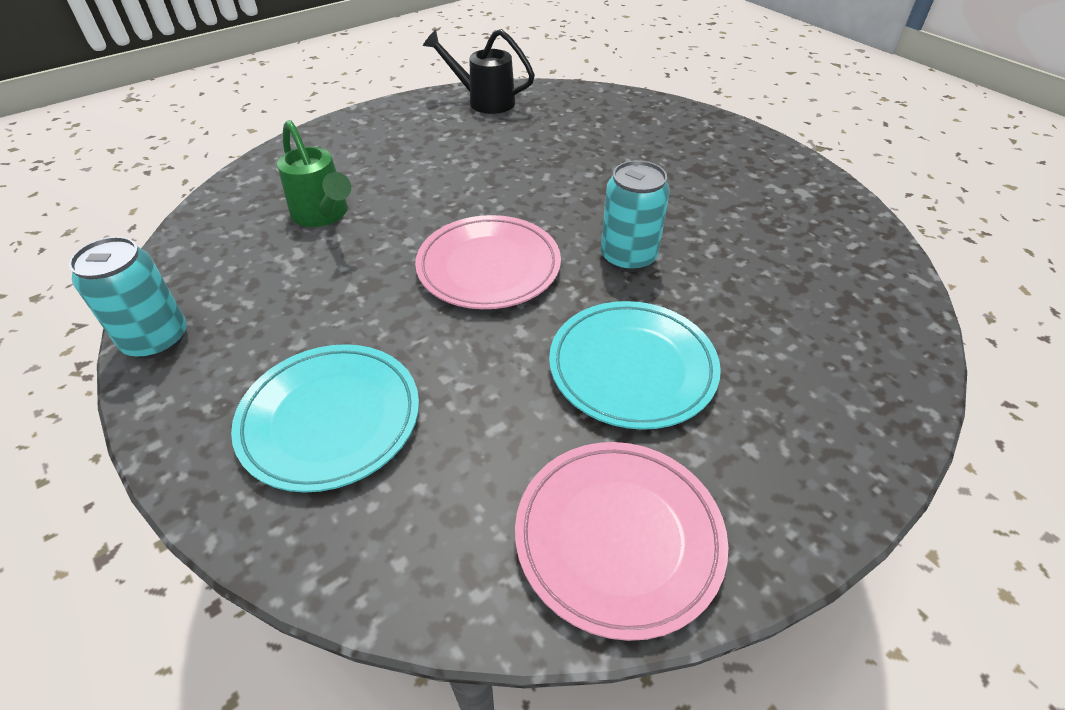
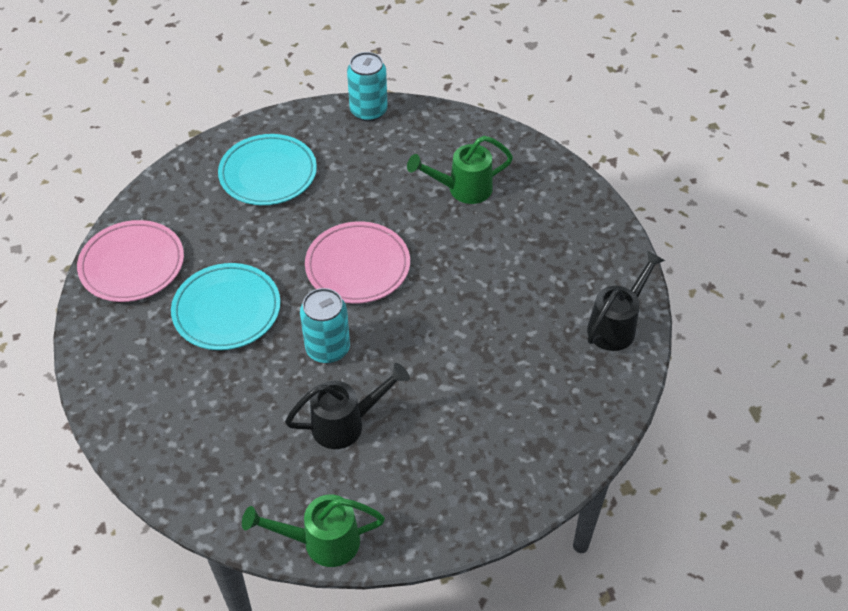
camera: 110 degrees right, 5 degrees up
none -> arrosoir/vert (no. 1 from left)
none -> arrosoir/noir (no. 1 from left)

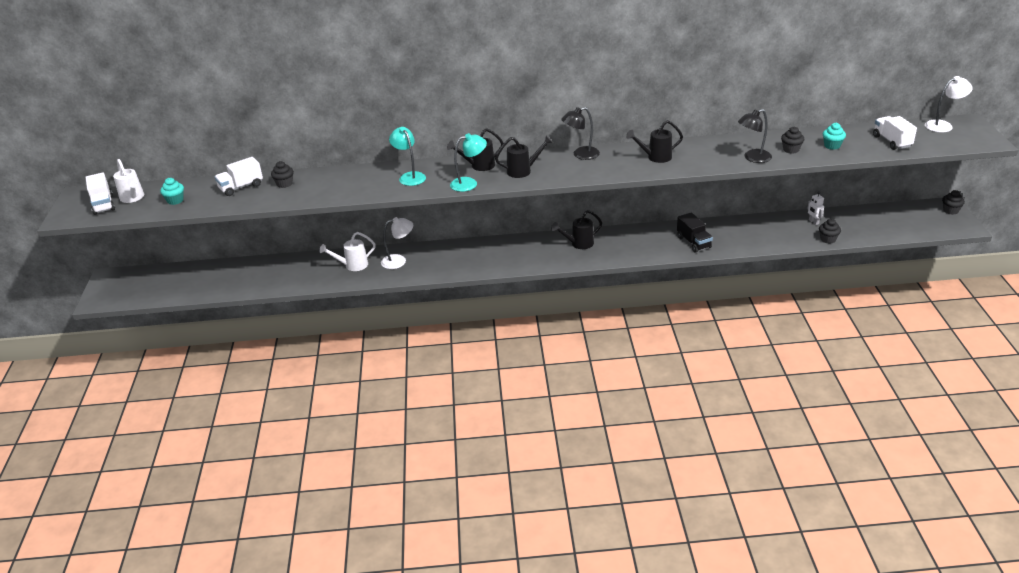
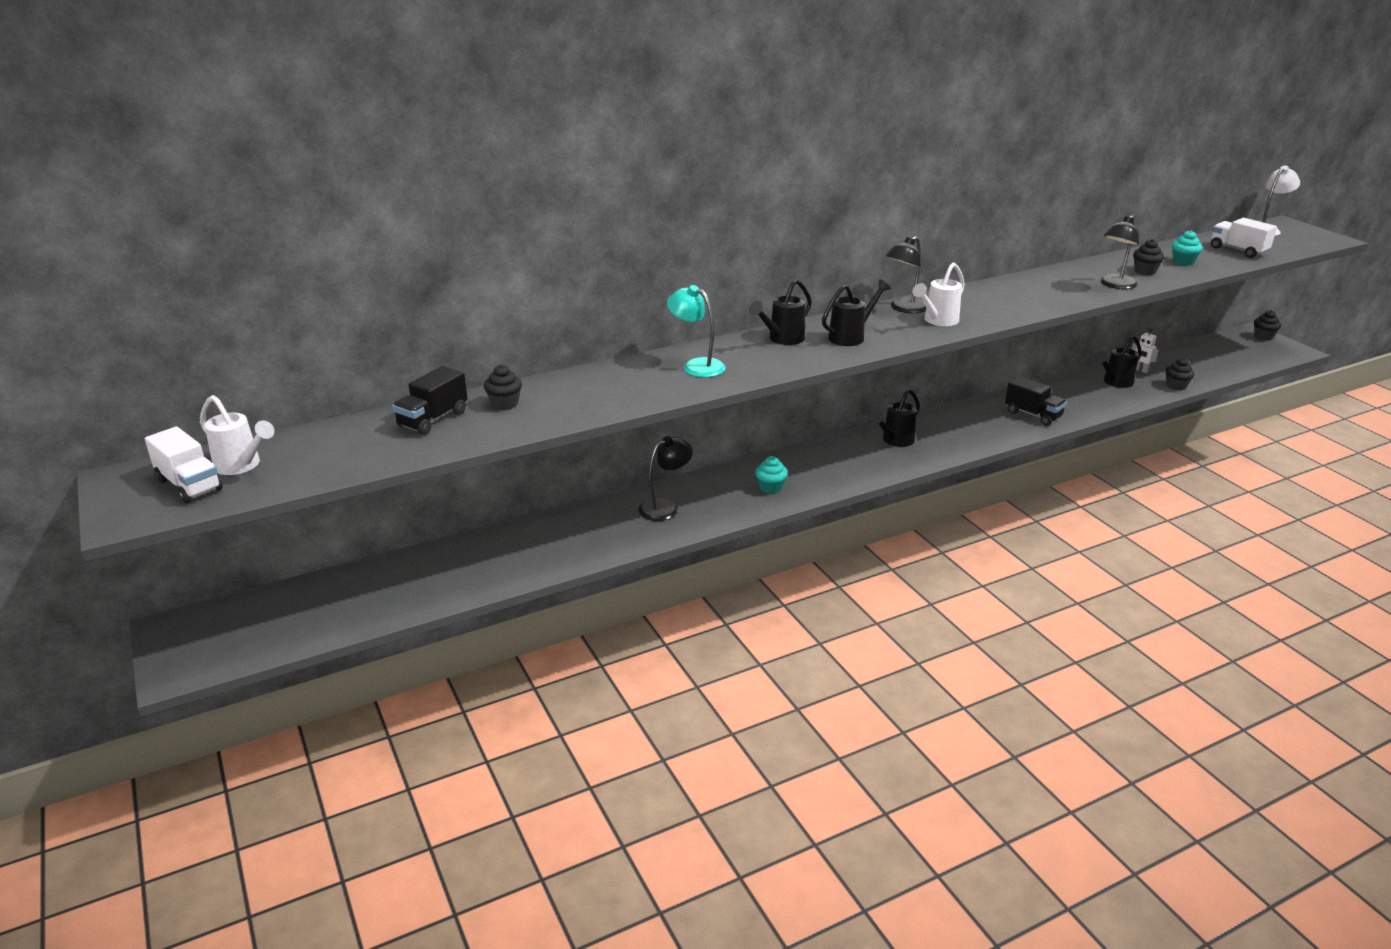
camera: 25 degrees left, 5 degrees down
muffin/turquoise (no. 1 from left), relocated
camion/blanc (no. 2 from left) -> camion/noir (no. 1 from left)
arrosoir/blanc (no. 2 from left), relocated
lampe/blanc (no. 1 from left) -> lampe/noir (no. 1 from left)
lampe/turquoise (no. 2 from left) -> none
arrosoir/noir (no. 4 from left), relocated

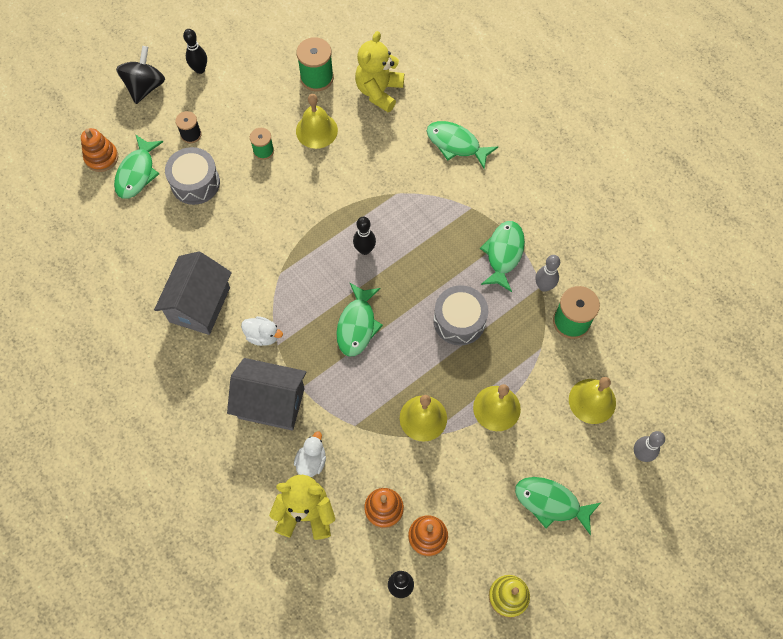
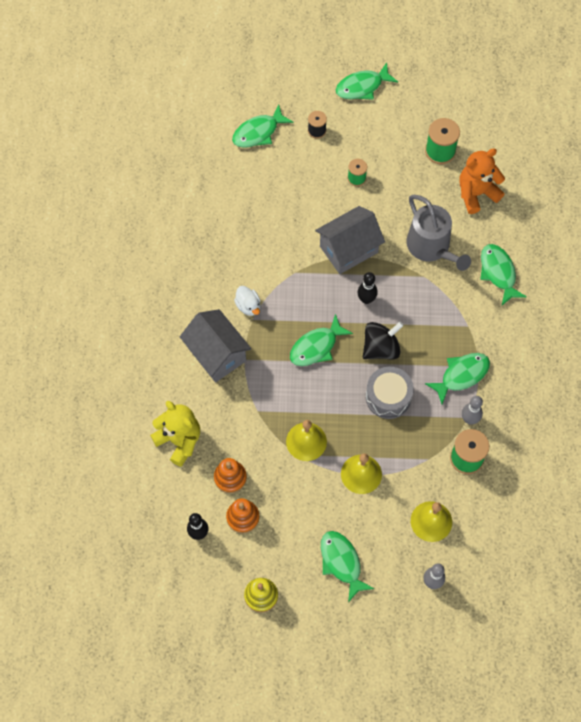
camera: 40 degrees right, 0 degrees up
jouet à empiler/orange (no. 1 from left) -> none
toupie/noir, relocated
maison/gris (no. 1 from left in the first image) -> maison/gris (no. 2 from left), relocated
tambour/gris (no. 1 from left) -> none
quille/noir (no. 1 from left) -> poisson/vert (no. 4 from left)
canard/blanc (no. 2 from left) -> none
cloche/jaune (no. 1 from left) -> none
ours en peluche/jaune (no. 2 from left) -> ours en peluche/orange
none -> arrosoir/gris

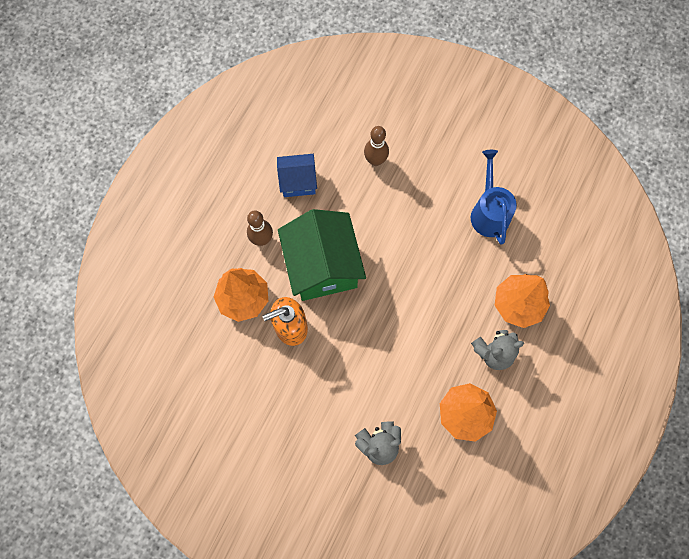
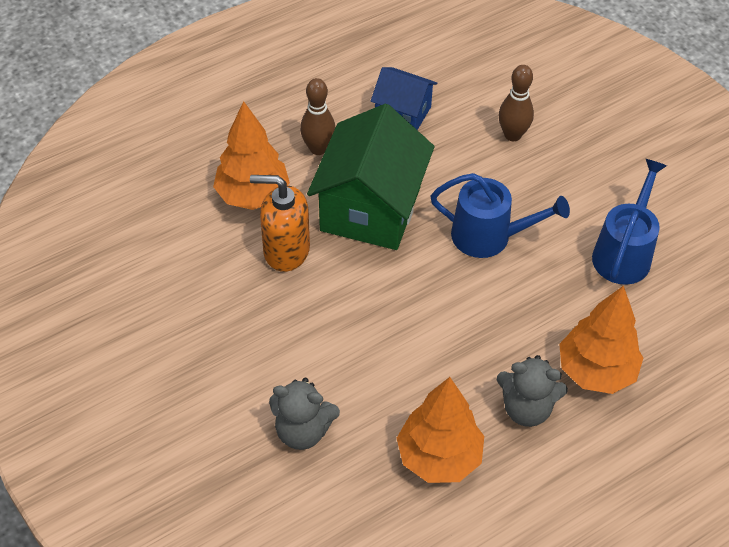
camera: 30 degrees right, 20 degrees down
none -> arrosoir/bleu (no. 1 from left)

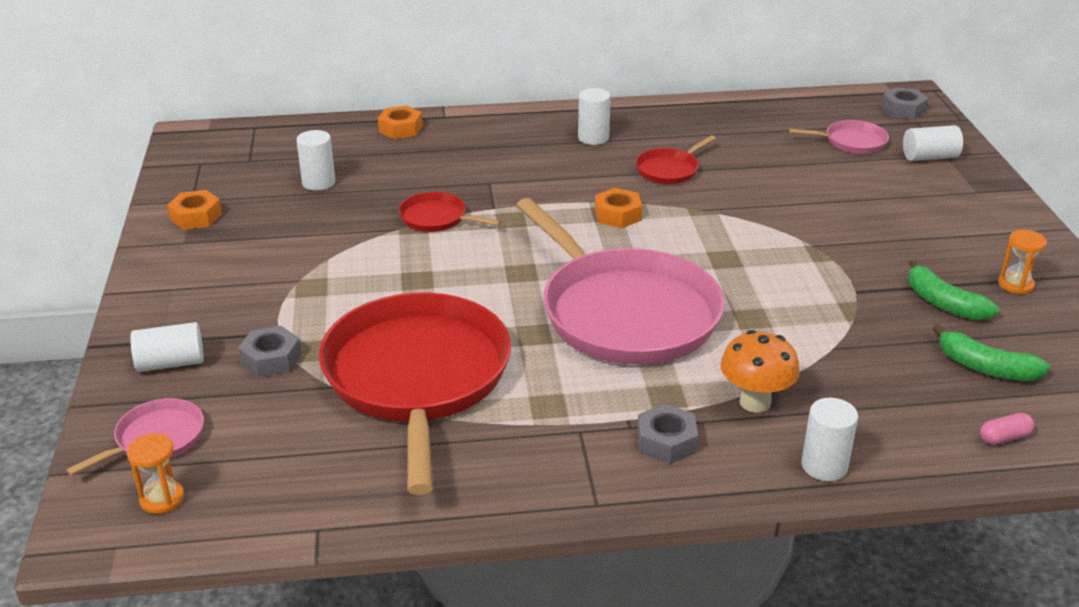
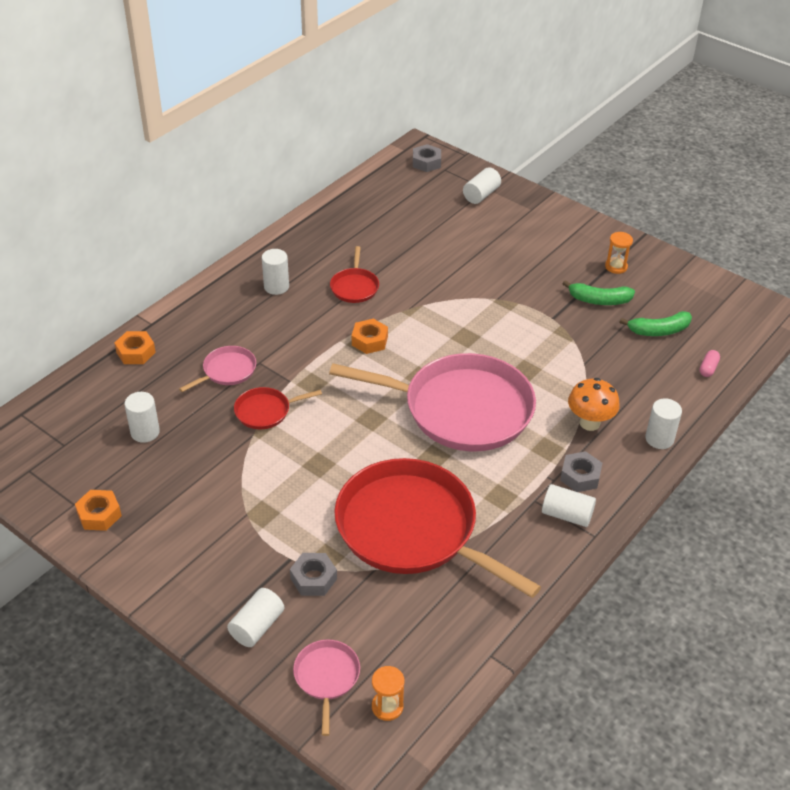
camera: 45 degrees left, 10 degrees up
poêle/rose (no. 3 from left in the first image) -> poêle/rose (no. 1 from left), relocated
none -> cylindre/blanc (no. 5 from left)

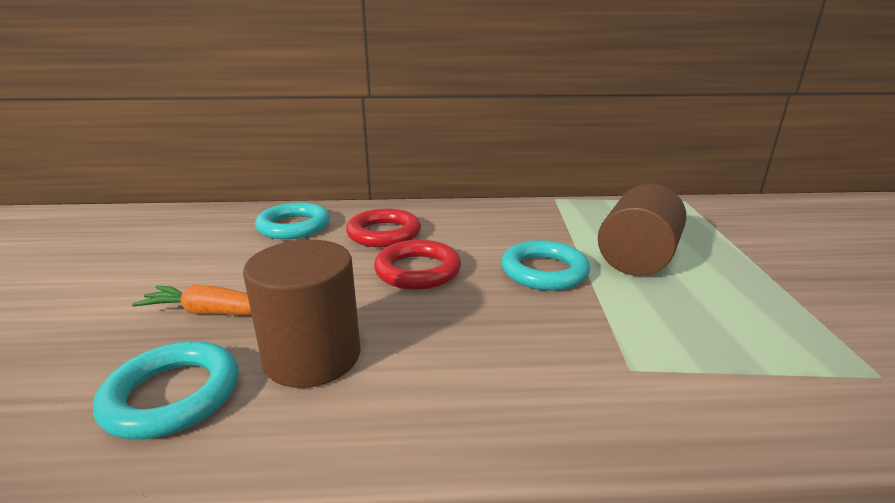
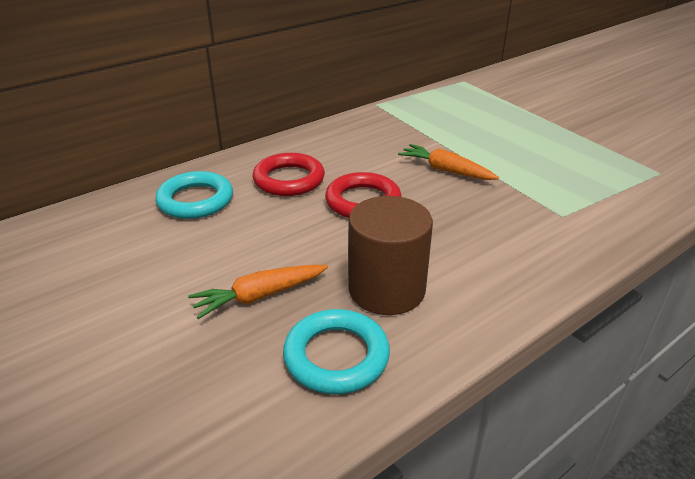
camera: 35 degrees left, 10 degrees up
anneau/turquoise (no. 3 from left) -> carotte/orange (no. 2 from left)
cylindre/marron (no. 2 from left) -> none

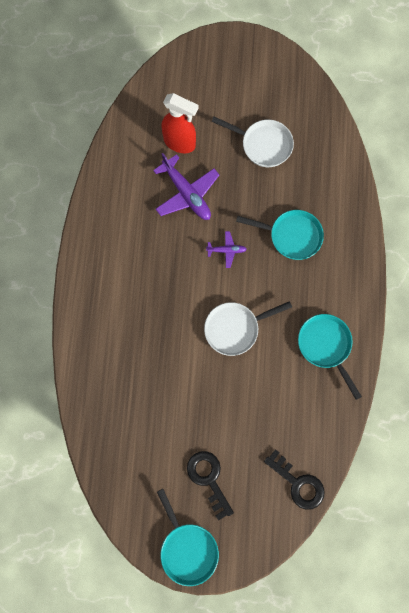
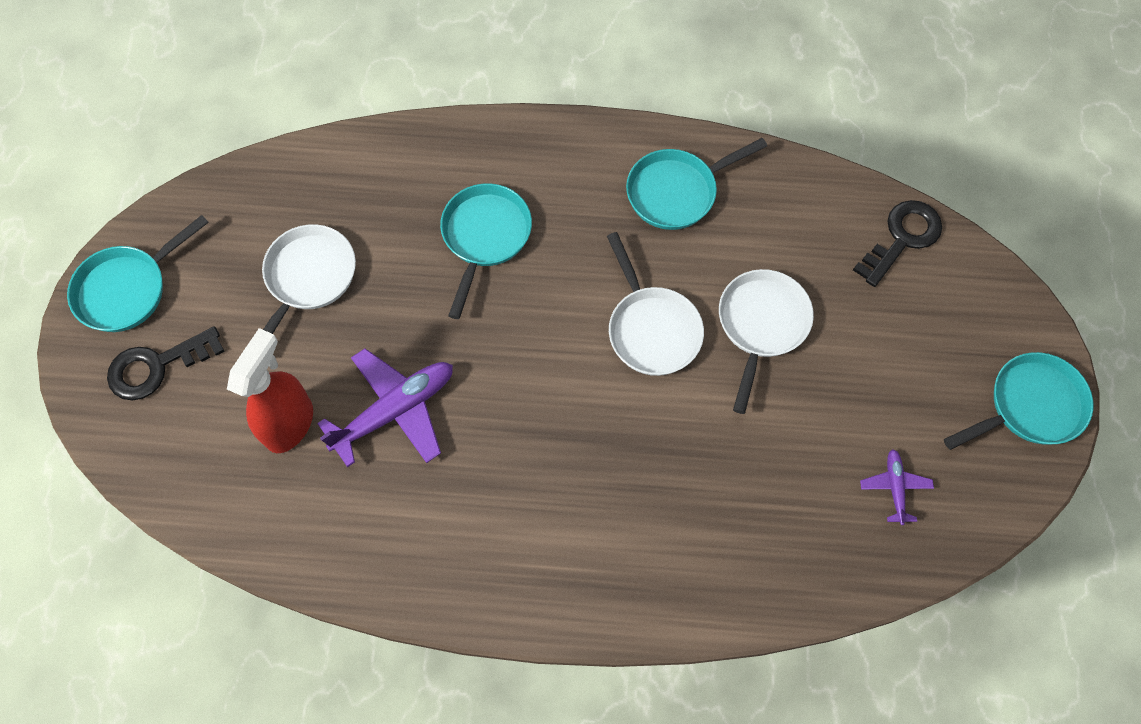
camera: 90 degrees left, 10 degrees down
clé/noir (no. 1 from left), relocated
avion/violet (no. 2 from left), relocated
none -> poêle/turquoise (no. 1 from left)
none -> poêle/blanc (no. 3 from left)

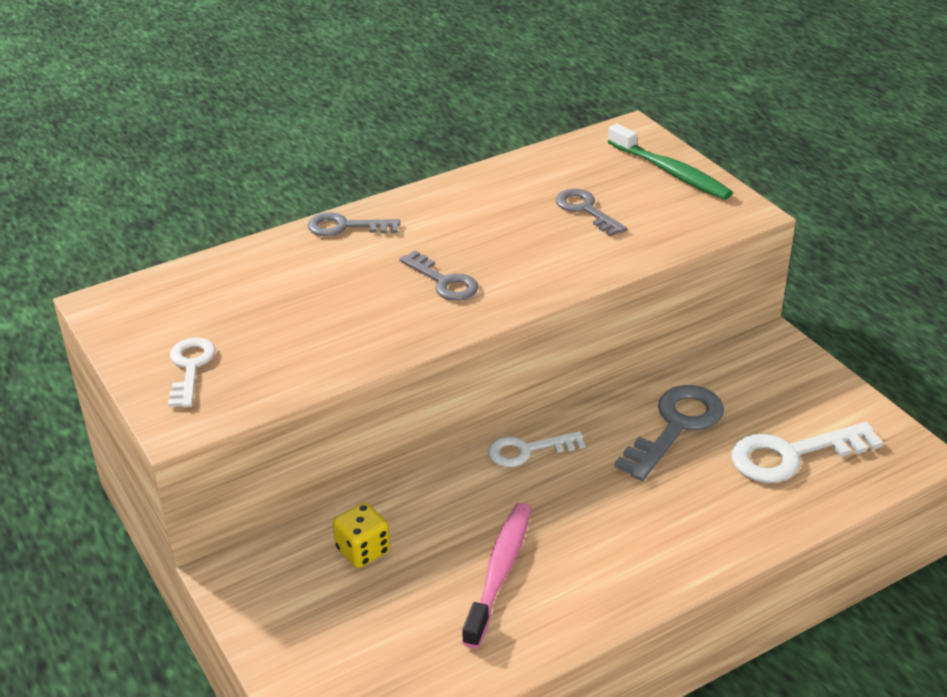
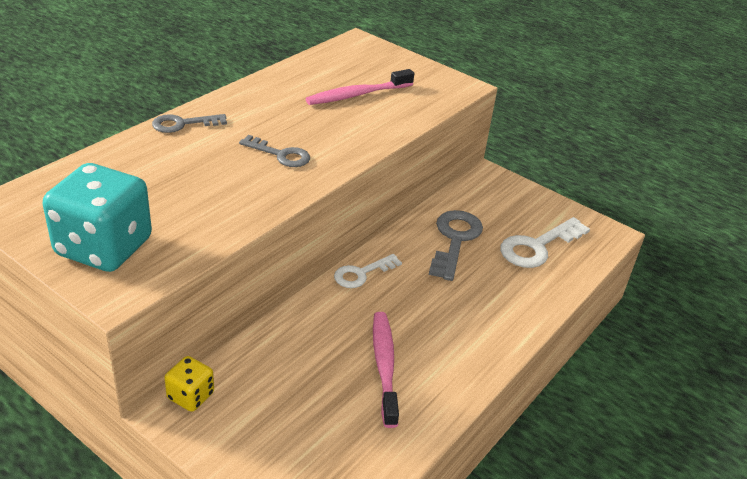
camera: 25 degrees left, 0 degrees up
clé/blanc (no. 1 from left) -> dé/turquoise
dé/jaune, relocated
clé/gris (no. 3 from left) -> brosse à dents/rose (no. 1 from left)
brosse à dents/vert -> none

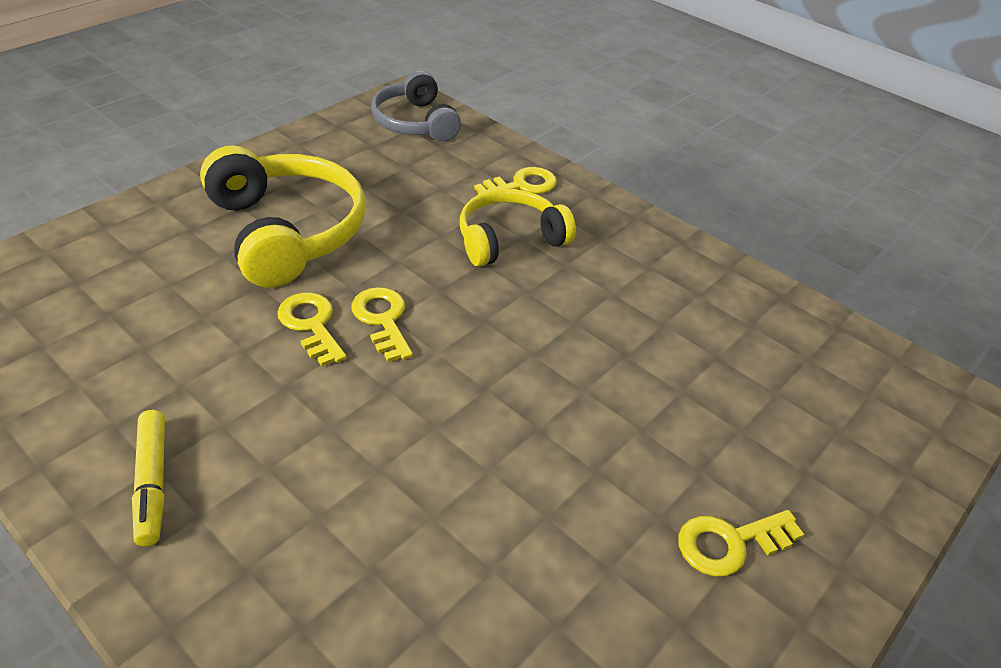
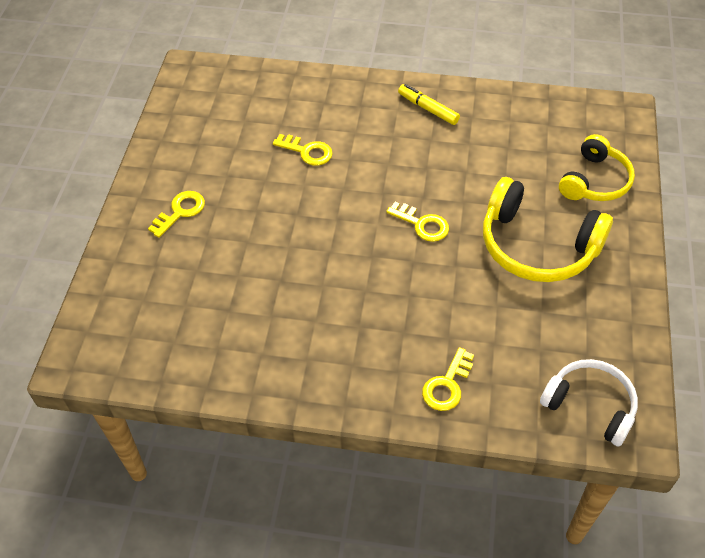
camera: 150 degrees right, 10 degrees up
clé/jaune (no. 1 from left in the first image) -> clé/jaune (no. 2 from left), relocated
casque audio/gris -> casque audio/blanc
casque audio/jaune (no. 2 from left), relocated

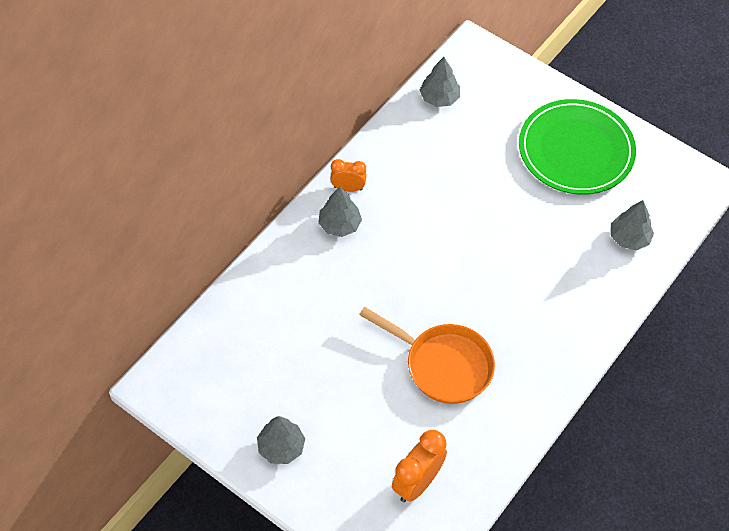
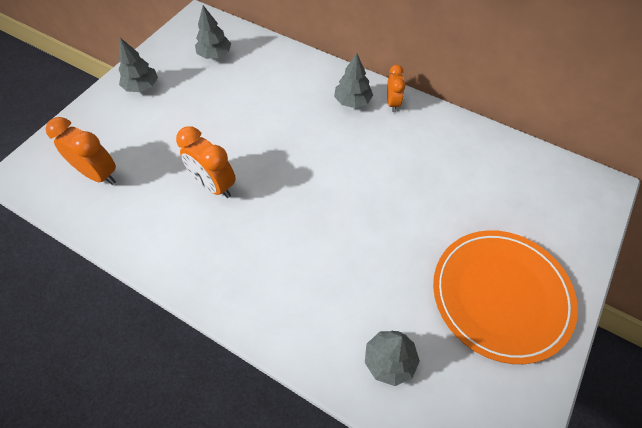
camera: 85 degrees right, 0 degrees up
poêle/orange -> réveil/orange (no. 2 from left)
arbre/gris (no. 3 from left in the first image) -> arbre/gris (no. 2 from left), relocated
assiette/vert -> assiette/orange

